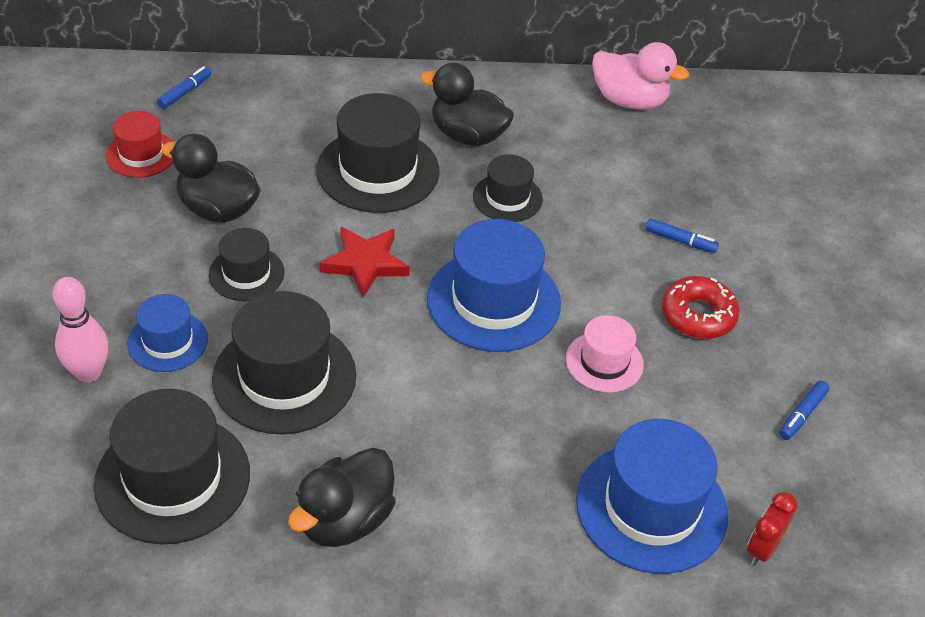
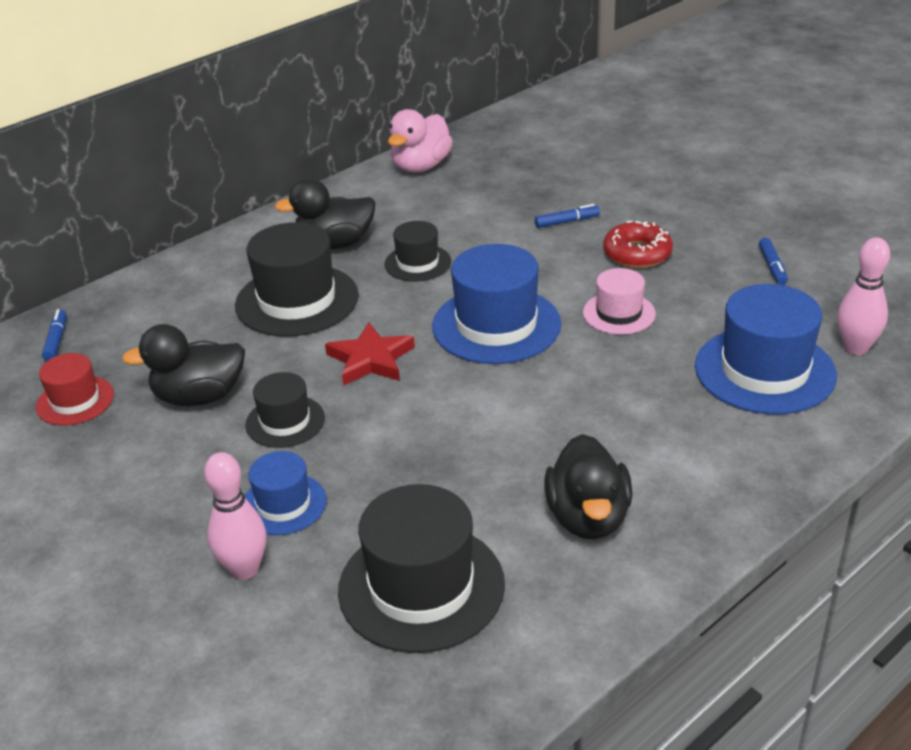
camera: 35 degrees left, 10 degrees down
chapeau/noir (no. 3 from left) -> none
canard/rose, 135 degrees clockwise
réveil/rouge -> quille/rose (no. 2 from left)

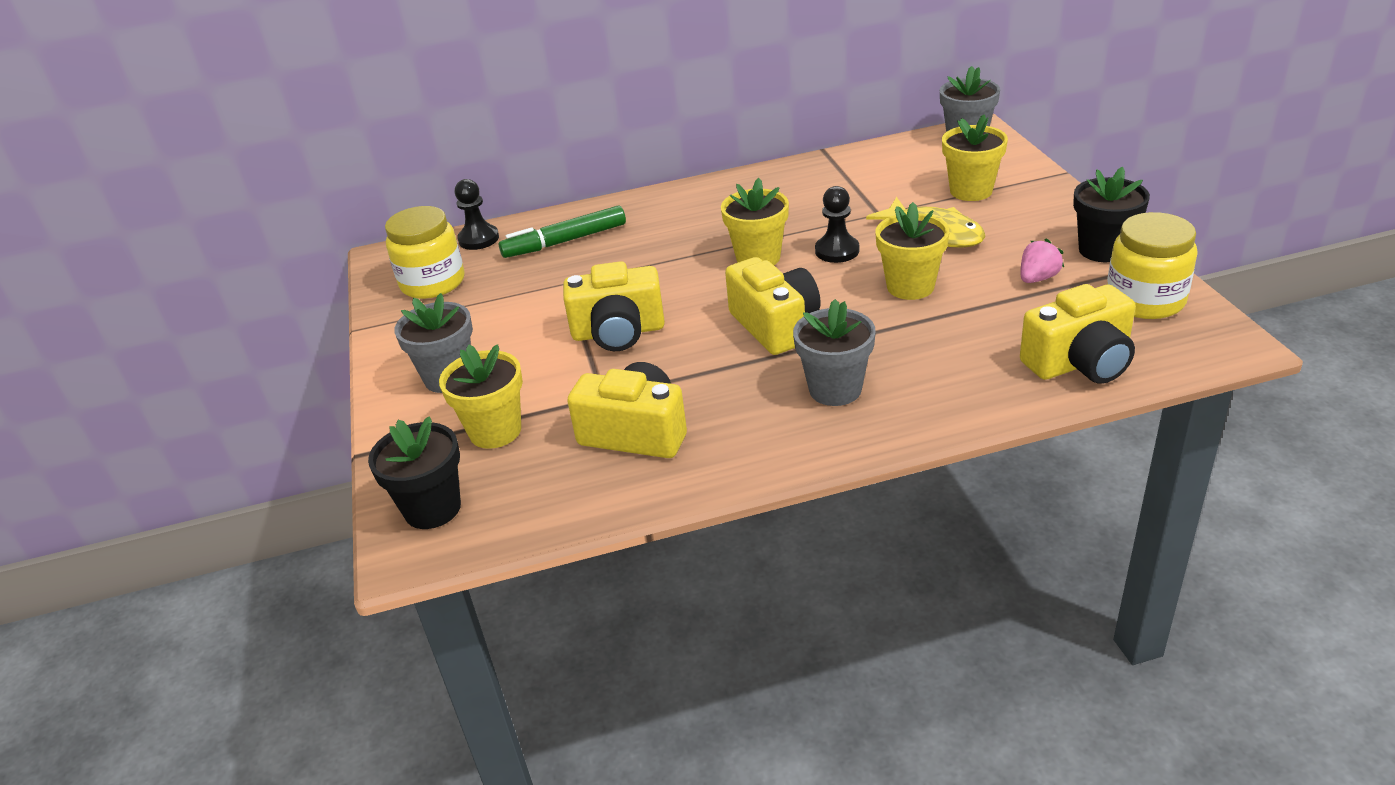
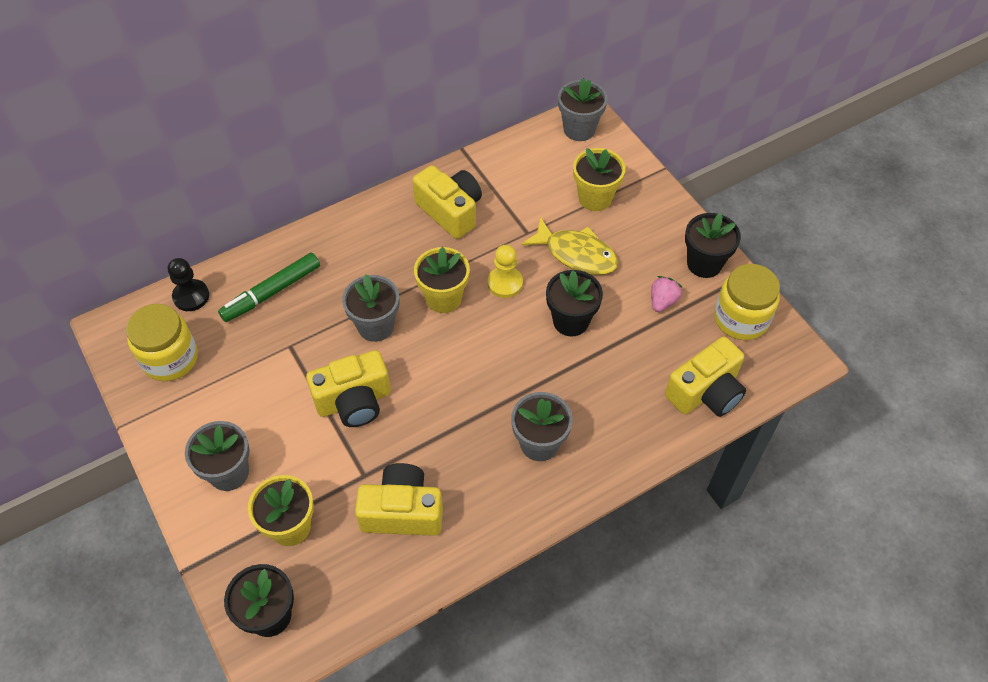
camera: 20 degrees left, 20 degrees up
appareil photo/jaune (no. 3 from left), relocated
pion/noir (no. 2 from left) -> pion/jaune
pot de fleurs/jaune (no. 3 from left) -> pot de fleurs/noir (no. 2 from left)
none -> pot de fleurs/gris (no. 2 from left)

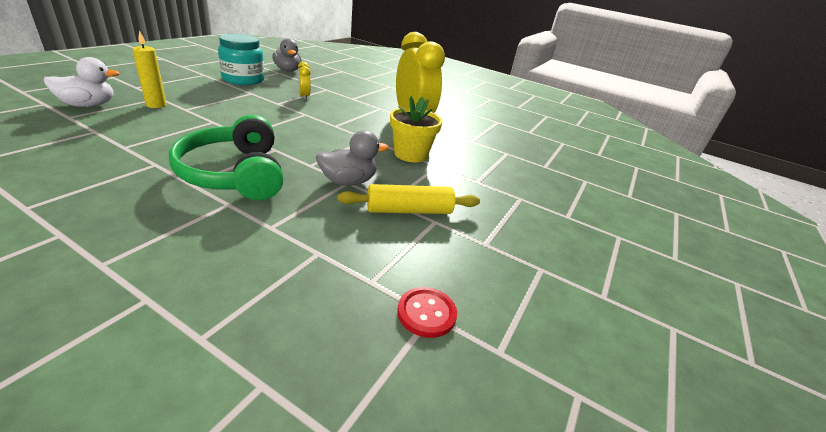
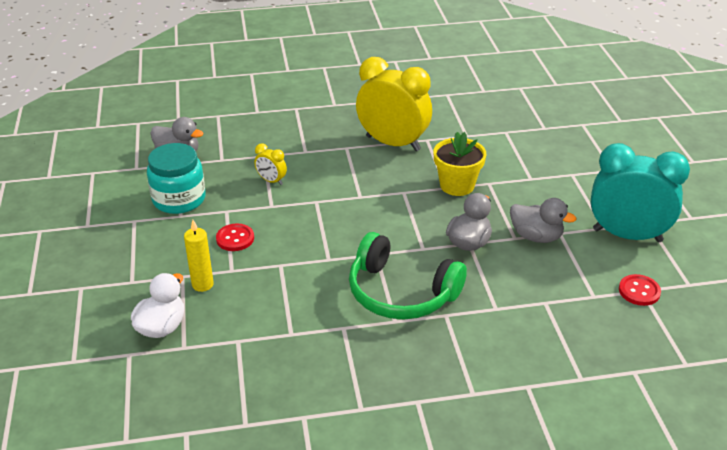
camera: 35 degrees left, 5 degrees up
rouleau à pâtisserie/jaune -> canard/gris (no. 3 from left)
none -> bouton/rouge (no. 1 from left)
none -> réveil/turquoise

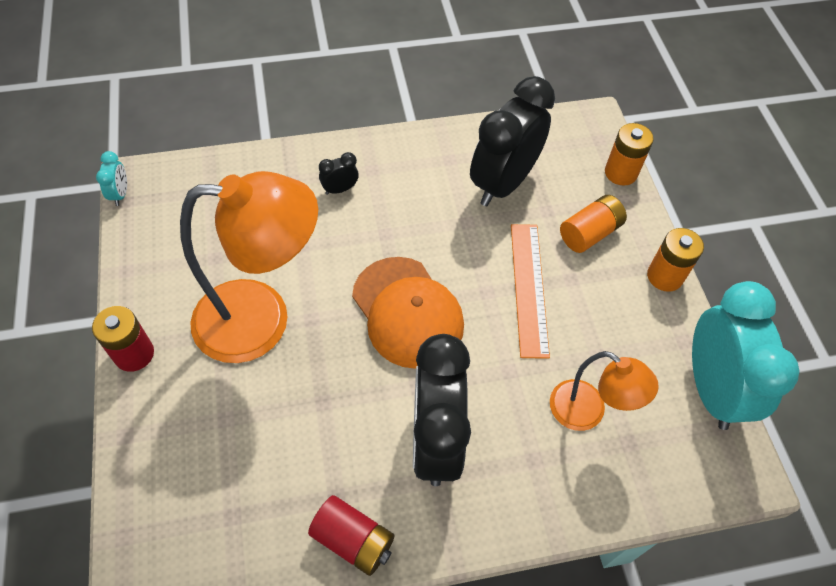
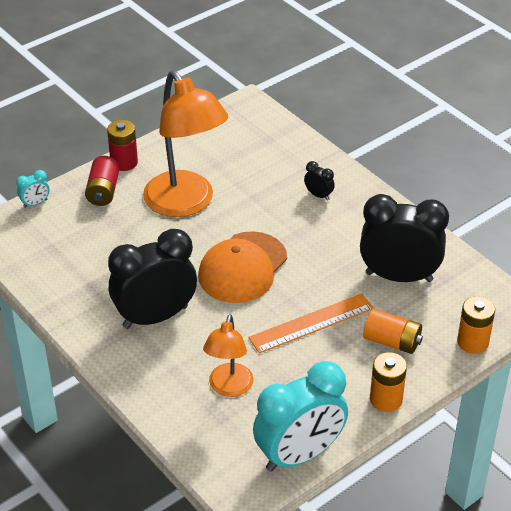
camera: 65 degrees right, 15 degrees down
réveil/turquoise (no. 1 from left), relocated
pile/rouge (no. 2 from left in the first image) -> pile/rouge (no. 1 from left), relocated

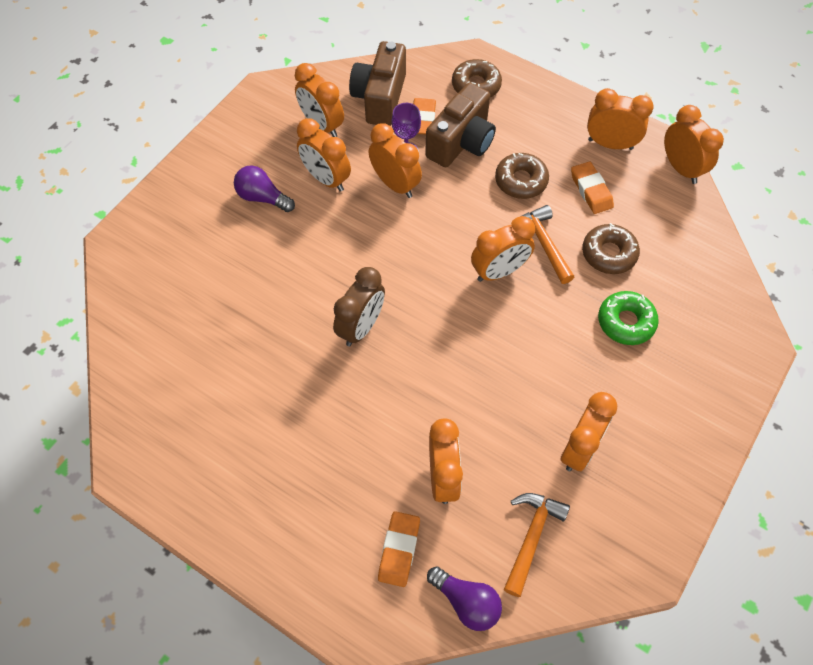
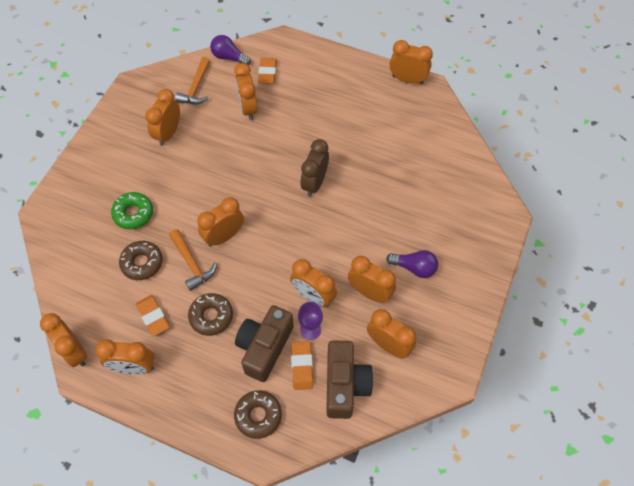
camera: 170 degrees right, 0 degrees up
none -> réveil/orange (no. 9 from left)

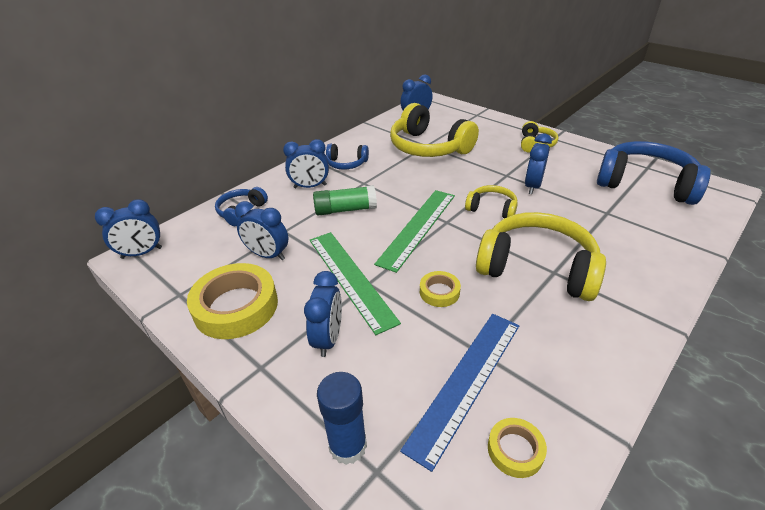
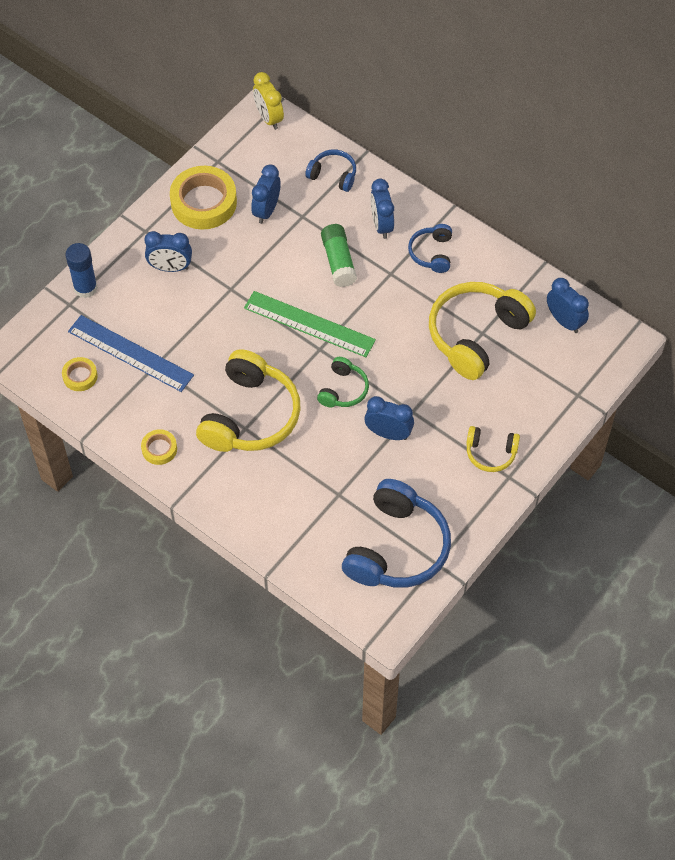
camera: 85 degrees right, 20 degrees up
réveil/bleu (no. 1 from left) -> réveil/jaune
règle/vert (no. 1 from left) -> none
ruban adhésif/jaune (no. 2 from left), relocated
casque audio/jaune (no. 2 from left) -> casque audio/vert

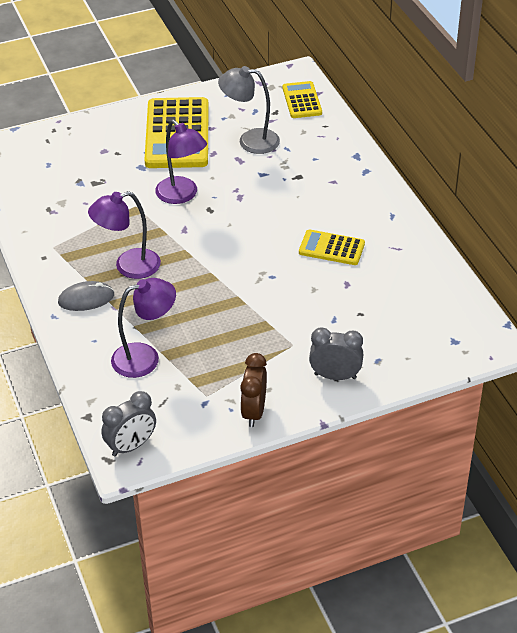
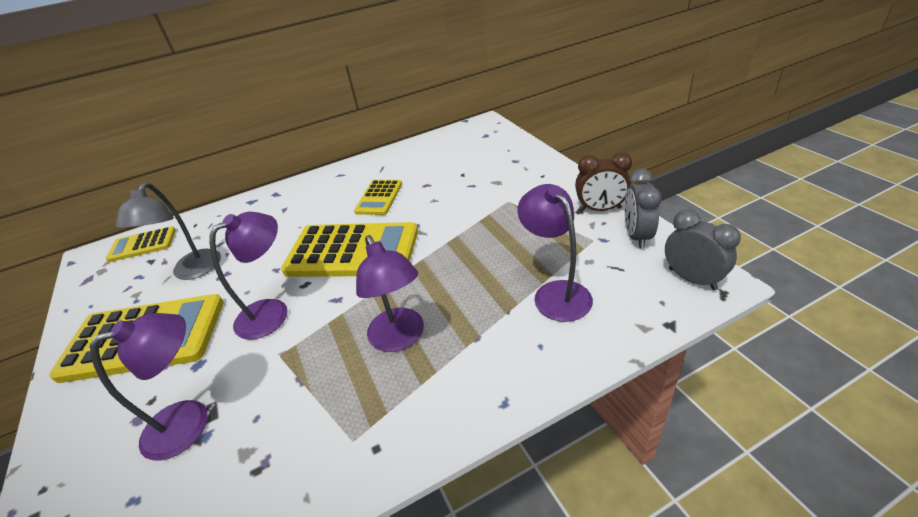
camera: 90 degrees left, 5 degrees down
souris/gris -> none
réveil/gris (no. 2 from left in the first image) -> réveil/gris (no. 1 from left), relocated
none -> lampe/violet (no. 1 from left)
none -> calculatrice/jaune (no. 3 from left)

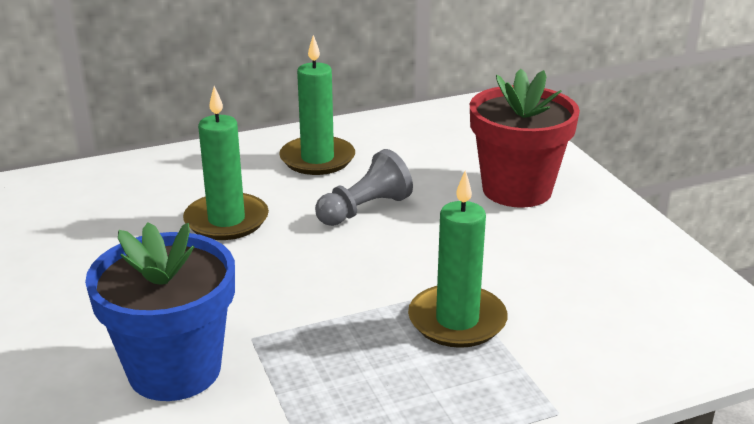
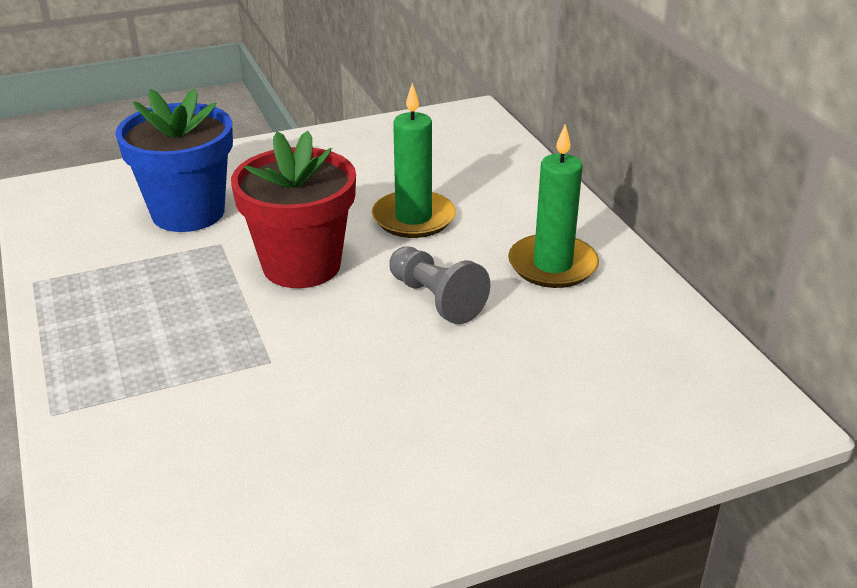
camera: 90 degrees right, 5 degrees up
bougie/vert (no. 3 from left) -> none
pot de fleurs/rouge, relocated

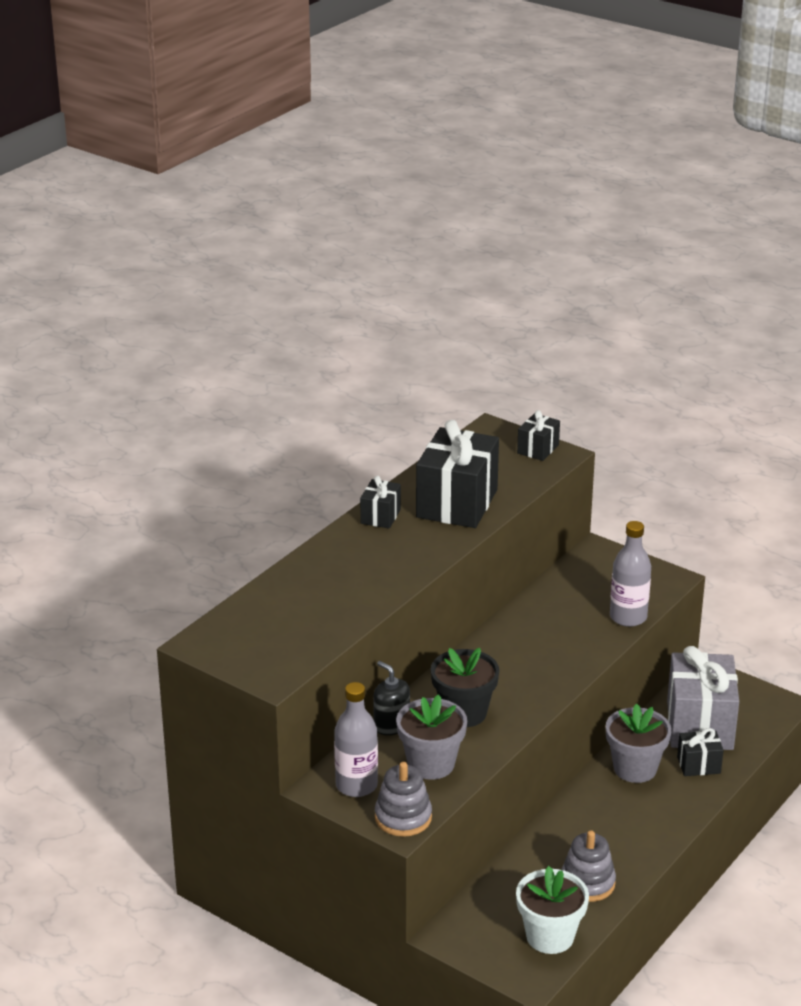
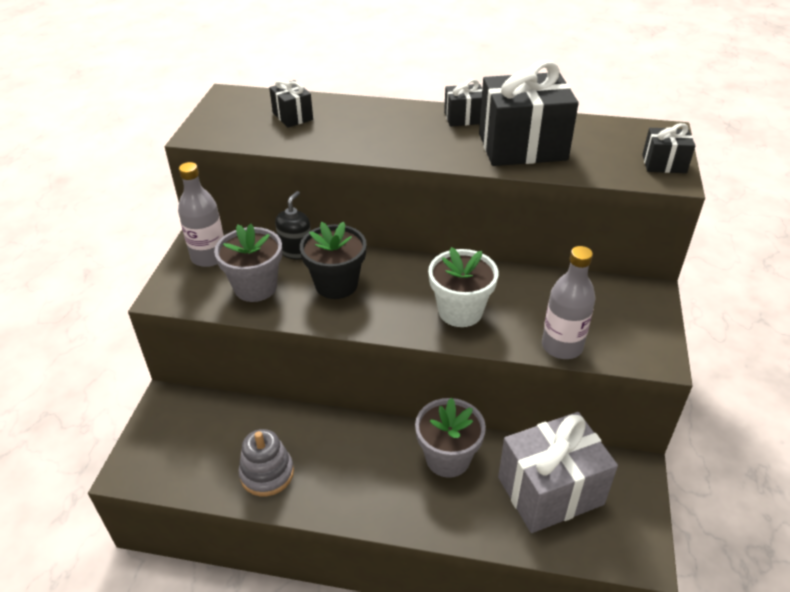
camera: 65 degrees right, 10 degrees up
jouet à empiler/gris (no. 1 from left) -> none
pot de fleurs/blanc, relocated
cadeau/noir (no. 4 from left in the first image) -> cadeau/noir (no. 1 from left), relocated

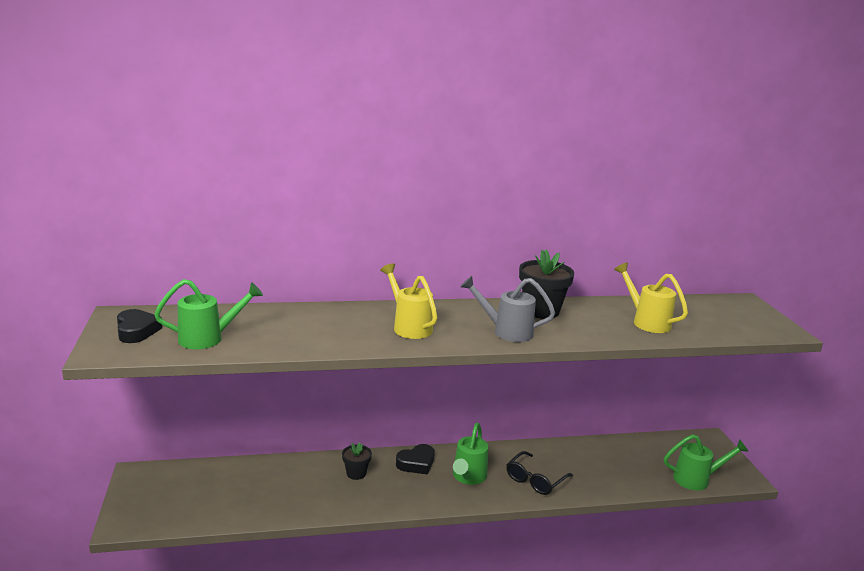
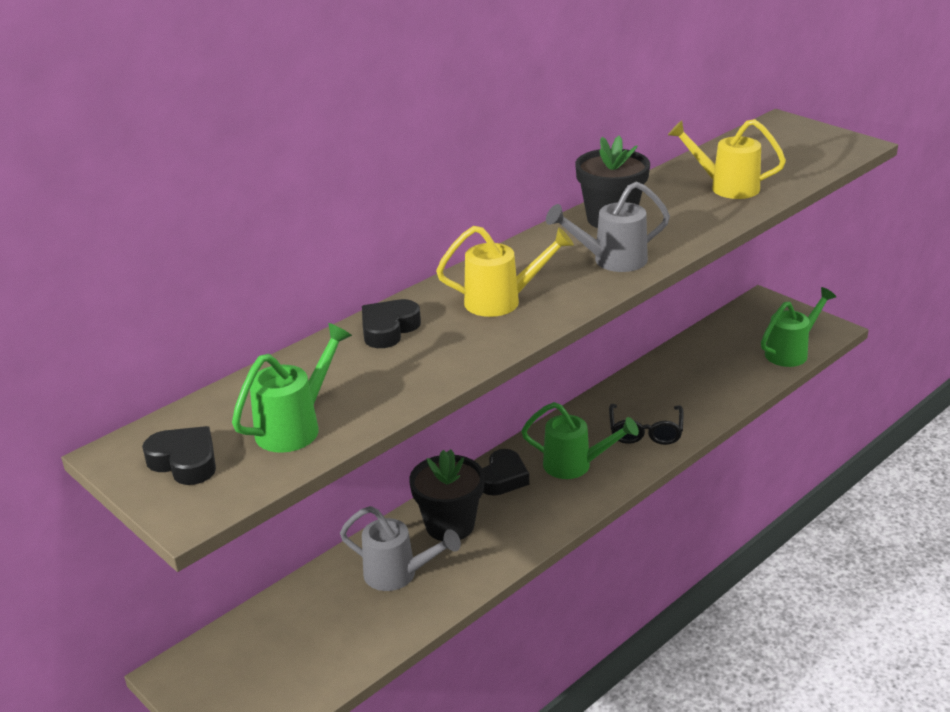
camera: 30 degrees left, 10 degrees up
pot de fleurs/noir (no. 1 from left), x1.76
arrosoir/jaune (no. 1 from left), 150 degrees clockwise
arrosoir/vert (no. 2 from left), 60 degrees counterclockwise
none -> arrosoir/gris (no. 1 from left)
none -> cœur/noir (no. 2 from left)

